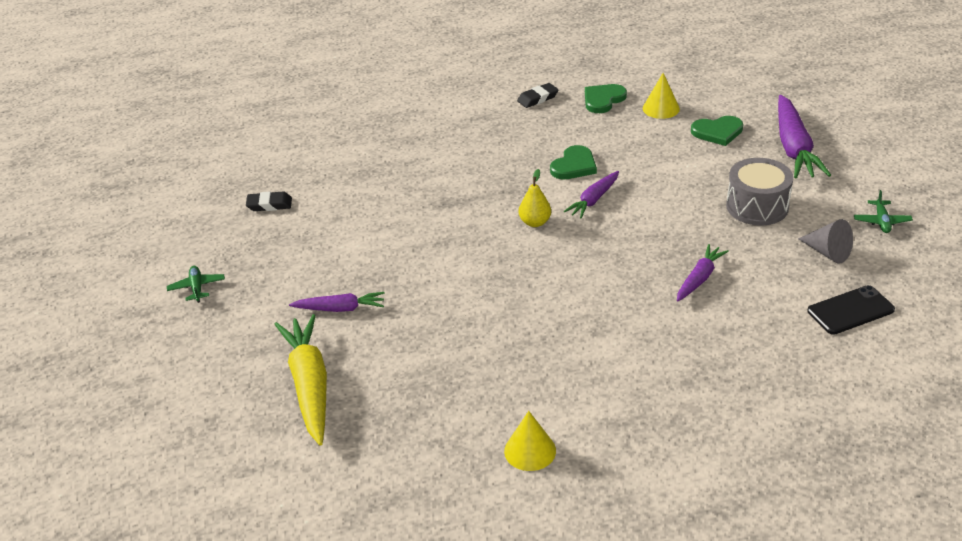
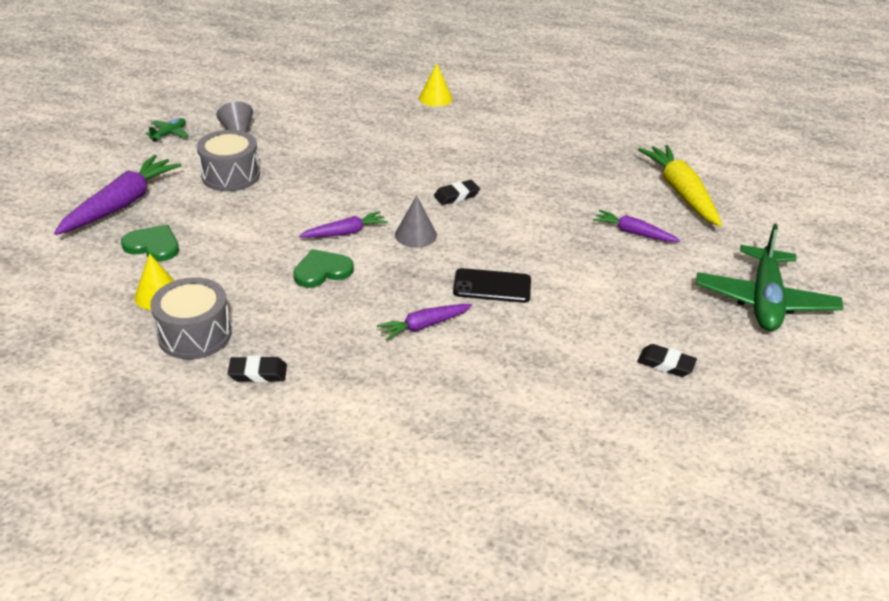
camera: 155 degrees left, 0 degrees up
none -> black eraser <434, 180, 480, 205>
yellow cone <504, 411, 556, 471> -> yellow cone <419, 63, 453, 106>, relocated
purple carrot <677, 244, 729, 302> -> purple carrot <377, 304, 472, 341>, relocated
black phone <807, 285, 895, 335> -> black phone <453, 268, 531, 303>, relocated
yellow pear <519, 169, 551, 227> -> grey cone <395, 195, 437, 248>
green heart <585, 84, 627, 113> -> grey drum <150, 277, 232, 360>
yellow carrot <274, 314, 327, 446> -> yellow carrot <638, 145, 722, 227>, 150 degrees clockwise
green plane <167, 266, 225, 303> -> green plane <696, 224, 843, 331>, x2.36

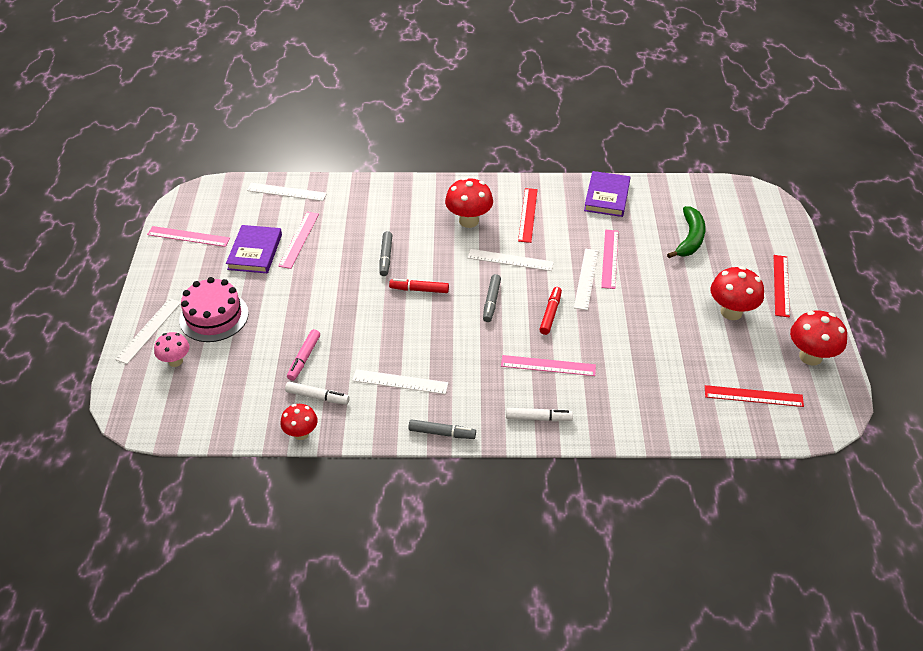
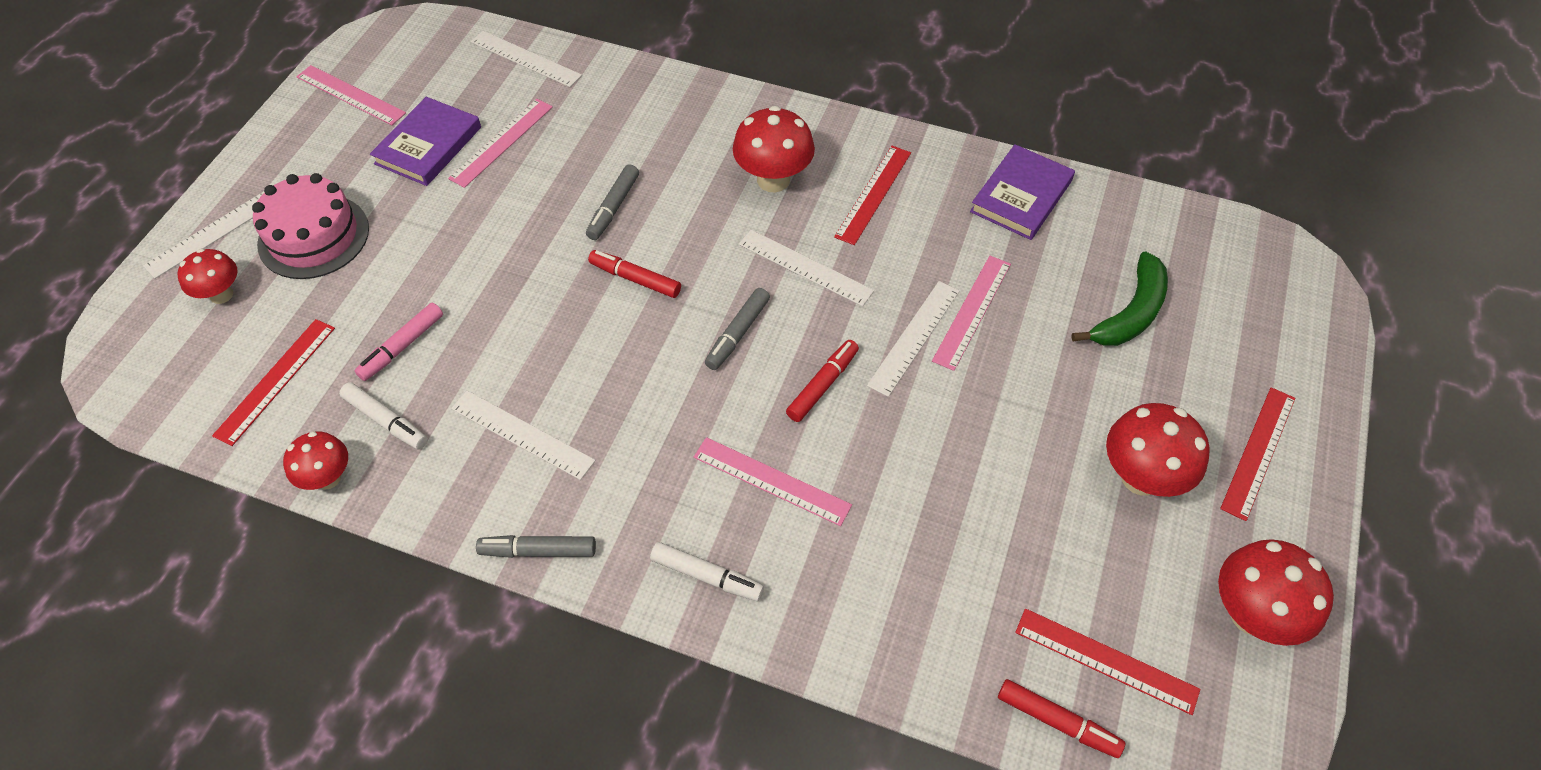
camera: 20 degrees right, 10 degrees up
none -> red ruler <212, 319, 335, 446>
none -> red marker <998, 679, 1125, 758>
pink mushroom <154, 332, 189, 367> -> red mushroom <177, 249, 238, 304>
grey marker <408, 419, 476, 439> -> grey marker <476, 535, 596, 558>, 150 degrees clockwise

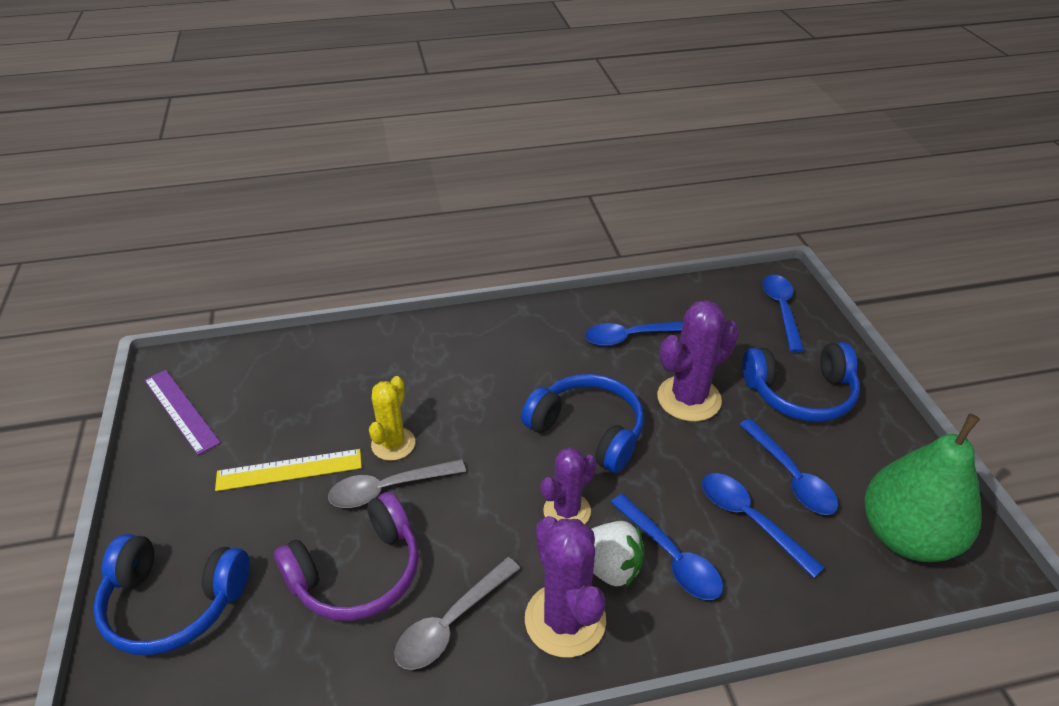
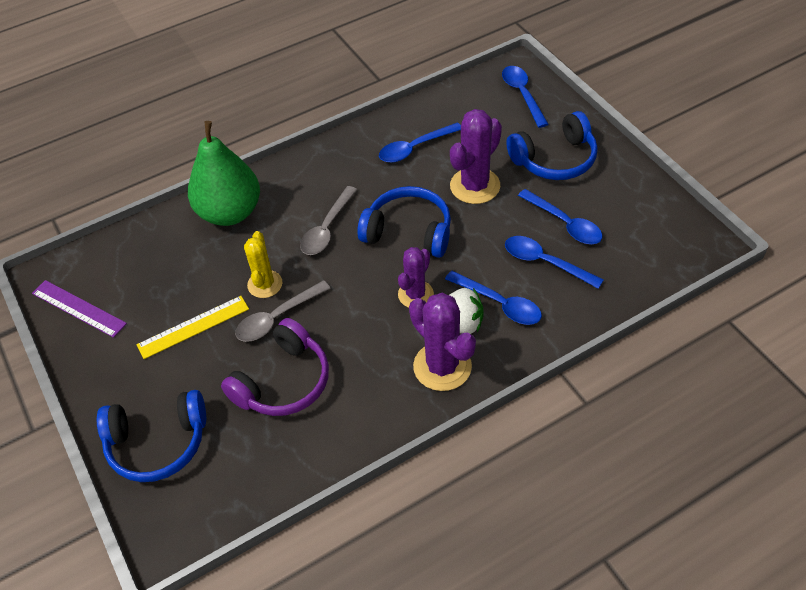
camera: 15 degrees left, 10 degrees up
grey spoon <394, 557, 520, 670> -> grey spoon <300, 186, 357, 255>, relocated
green pear <864, 413, 982, 562> -> green pear <188, 121, 260, 226>, relocated

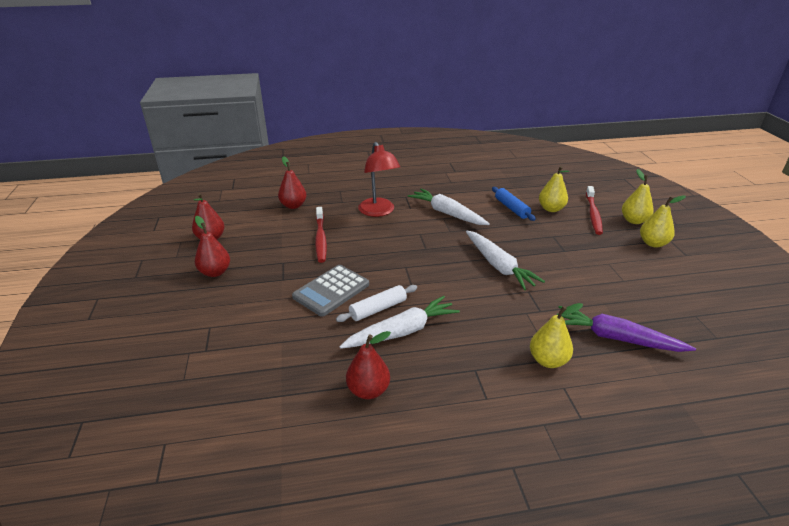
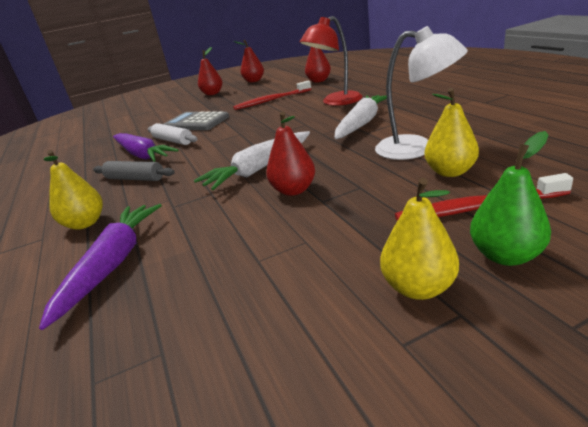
camera: 80 degrees right, 5 degrees down
none -> grey rolling pin <93, 161, 175, 181>
red pear <346, 331, 391, 399> -> red pear <266, 112, 315, 196>, relocated
blue rolling pin <492, 187, 536, 221> -> white lamp <375, 26, 468, 160>
white carrot <339, 296, 460, 349> -> purple carrot <113, 133, 179, 162>
yellow pear <622, 169, 654, 224> -> green pear <470, 131, 551, 266>

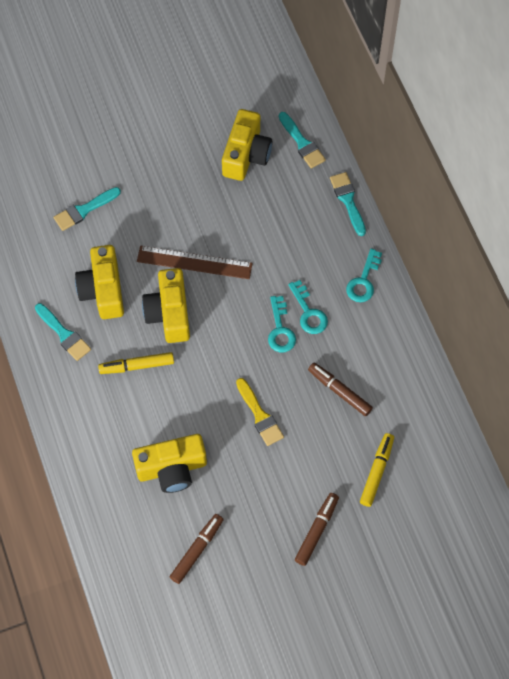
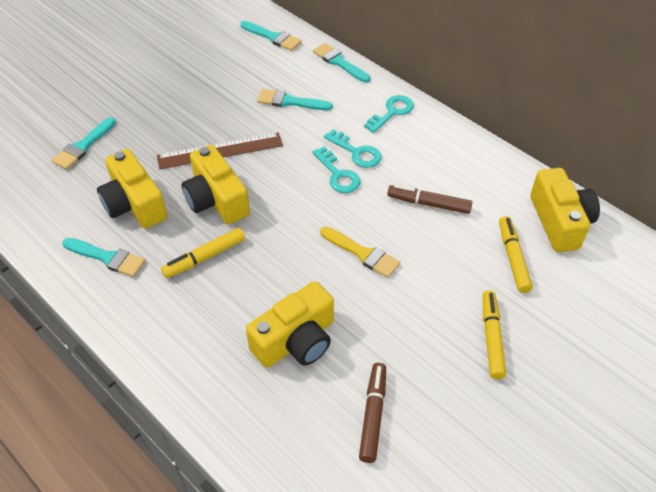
camera: 25 degrees left, 15 degrees down
none -> turquoise brush <257, 89, 333, 110>
yellow camera <222, 109, 272, 181> -> yellow camera <530, 168, 600, 252>, relocated
brown marker <295, 493, 339, 566> -> yellow marker <483, 290, 506, 379>
turquoise key <346, 248, 382, 302> -> turquoise key <364, 95, 414, 133>, 135 degrees counterclockwise

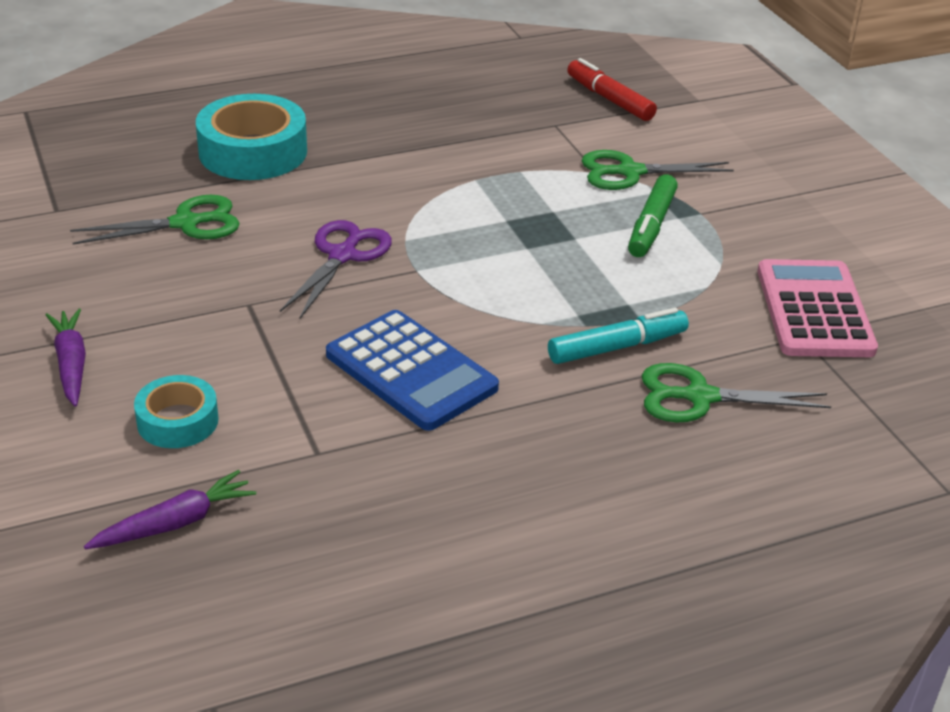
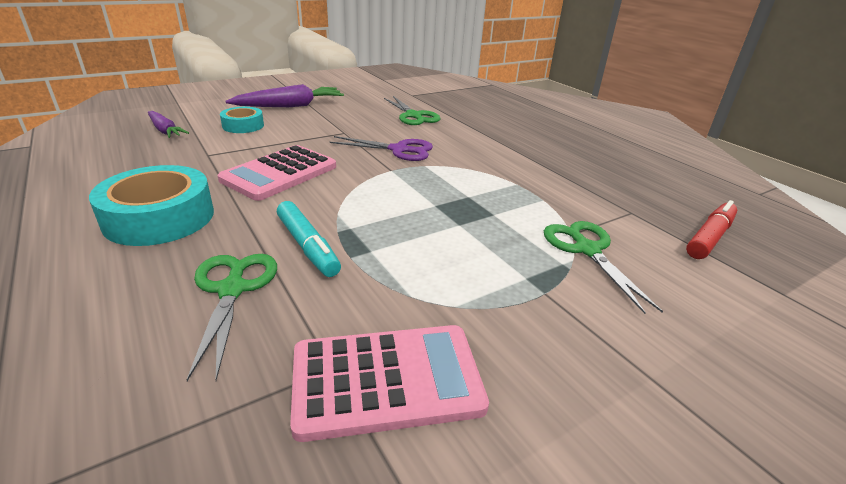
camera: 80 degrees right, 5 degrees down
green marker <628, 174, 678, 257> -> none
turquoise tape <196, 94, 307, 180> -> turquoise tape <89, 165, 214, 246>, relocated
blue calculator <326, 310, 499, 431> -> pink calculator <218, 145, 336, 201>
purple carrot <46, 309, 86, 407> -> purple carrot <225, 84, 344, 107>, x1.59

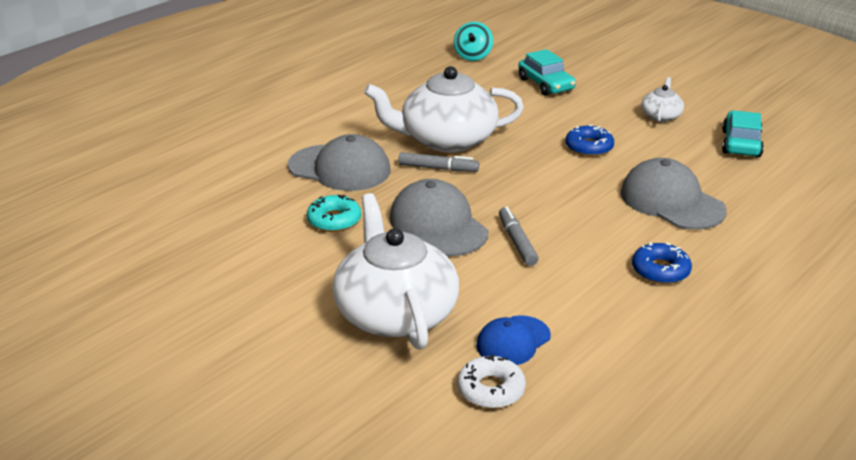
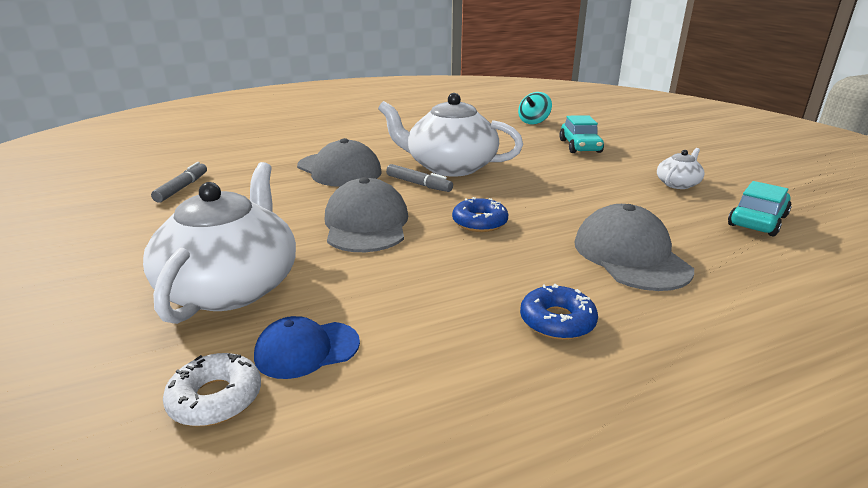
camera: 25 degrees right, 5 degrees down
turquoise donut <307, 195, 361, 232> -> none
grey marker <499, 207, 539, 266> -> grey marker <151, 162, 207, 203>, relocated
blue donut <565, 125, 614, 156> -> blue donut <452, 197, 508, 232>, relocated

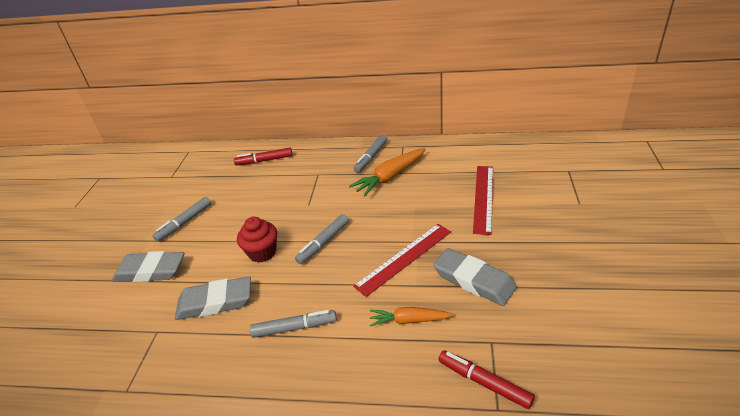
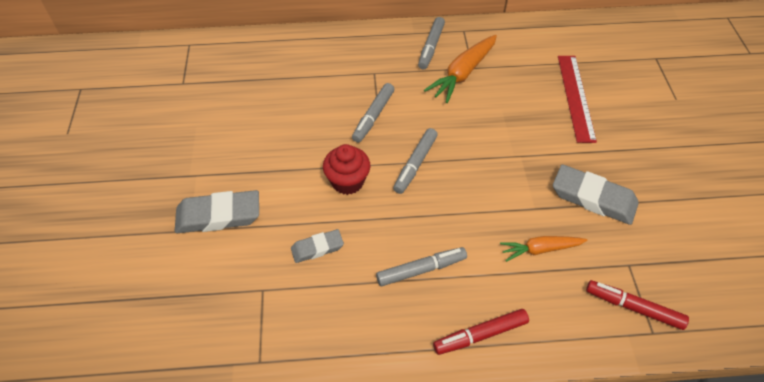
camera: 15 degrees left, 15 degrees up
red ruler <353, 224, 451, 297> -> none
grey marker <153, 197, 211, 242> -> grey marker <352, 83, 394, 143>, relocated
red marker <234, 148, 293, 165> -> red marker <433, 309, 529, 355>, relocated
grey eraser <175, 276, 251, 320> -> grey eraser <291, 229, 344, 263>, x0.58

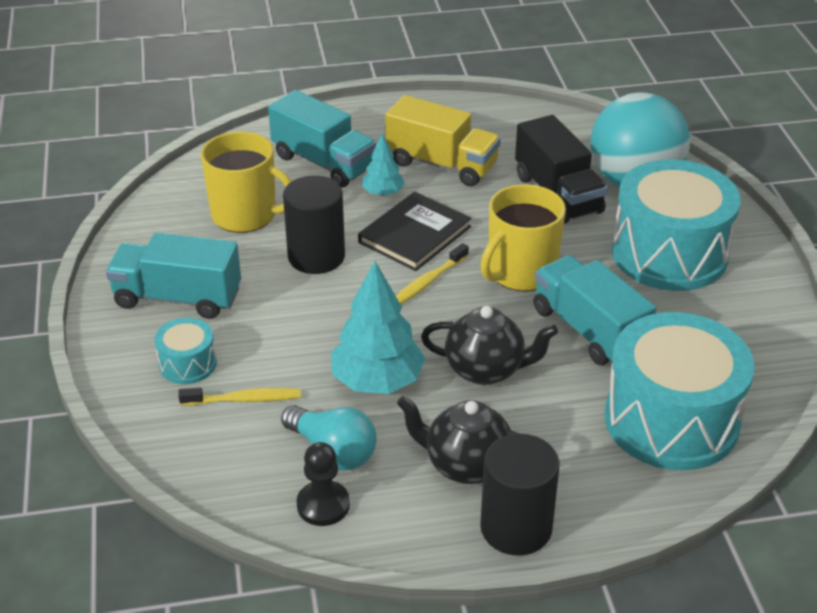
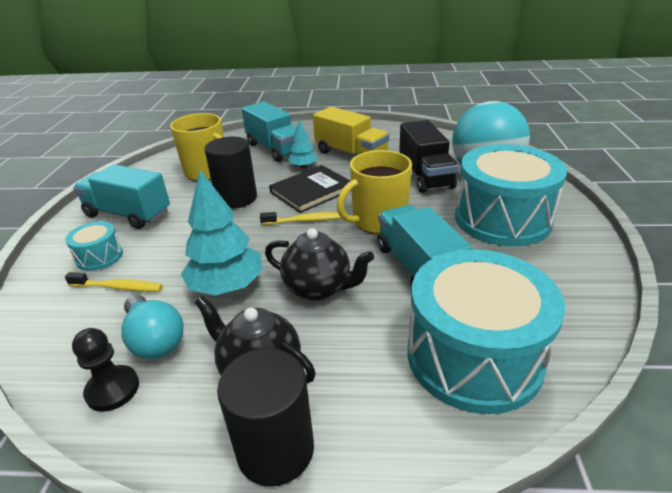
camera: 15 degrees right, 5 degrees down
yellow toothbrush <396, 243, 469, 304> -> yellow toothbrush <260, 212, 342, 225>, 150 degrees counterclockwise

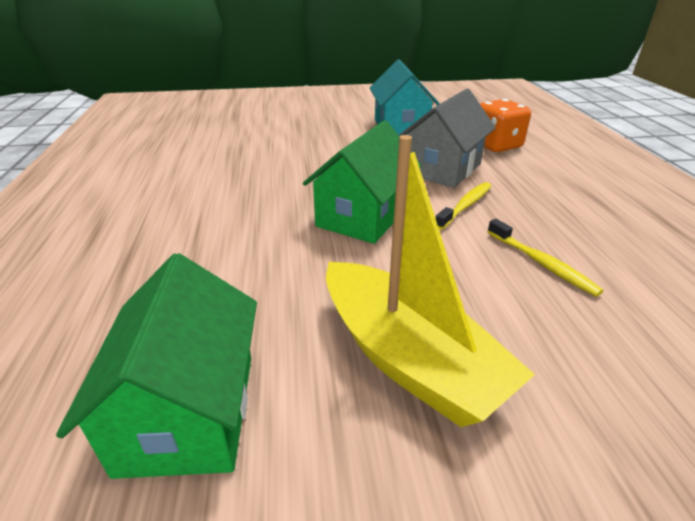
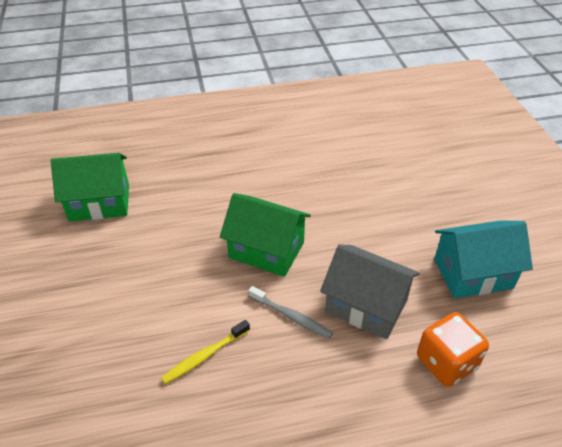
camera: 85 degrees right, 10 degrees up
yellow boat <326, 135, 535, 427> -> none
yellow toothbrush <436, 182, 491, 230> -> grey toothbrush <248, 286, 333, 339>

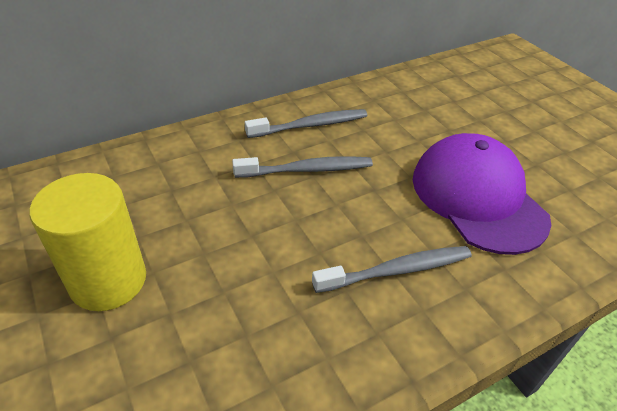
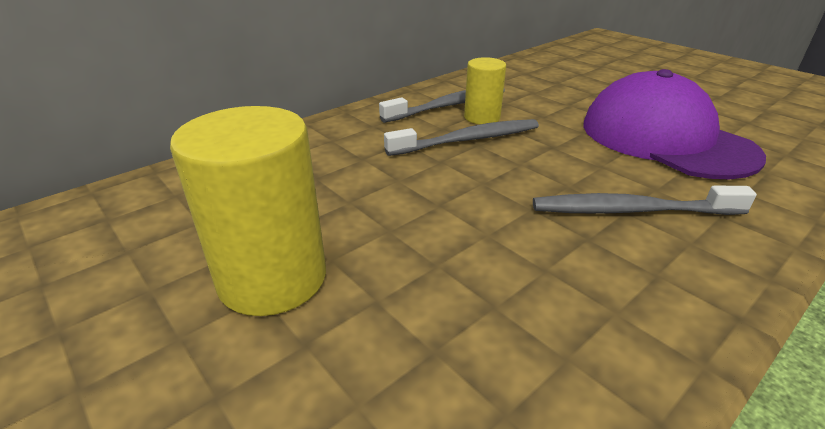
camera: 10 degrees left, 10 degrees down
none -> yellow cylinder <464, 57, 506, 124>
grey toothbrush <312, 246, 472, 293> -> grey toothbrush <533, 186, 757, 215>, 150 degrees counterclockwise

